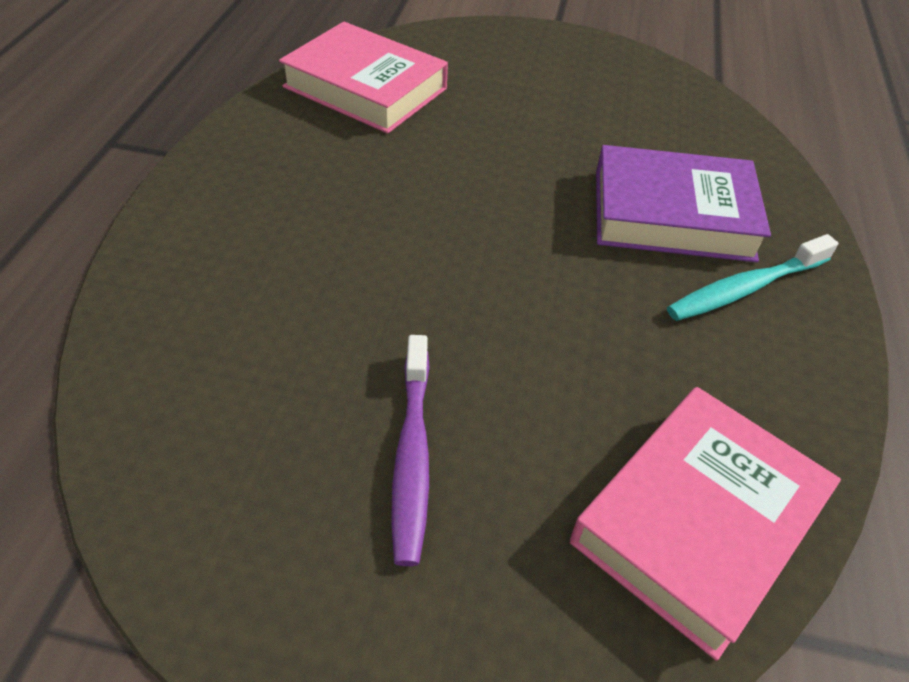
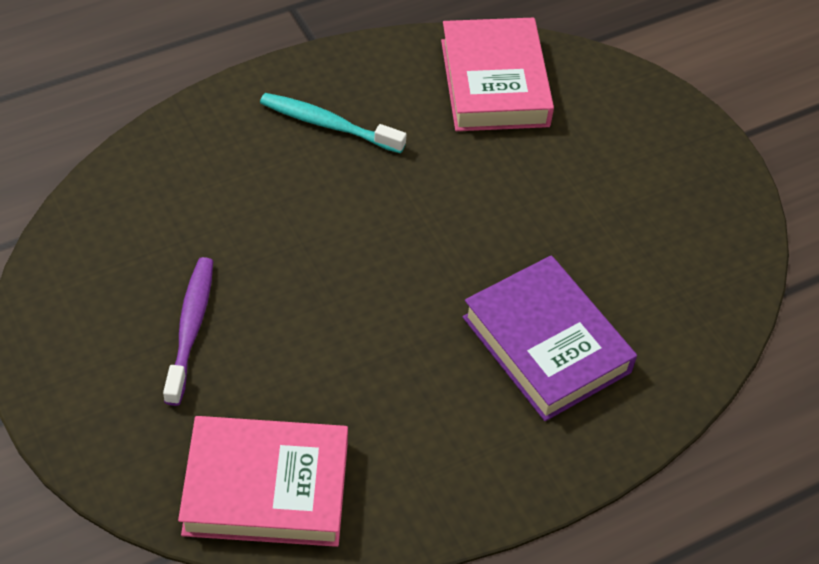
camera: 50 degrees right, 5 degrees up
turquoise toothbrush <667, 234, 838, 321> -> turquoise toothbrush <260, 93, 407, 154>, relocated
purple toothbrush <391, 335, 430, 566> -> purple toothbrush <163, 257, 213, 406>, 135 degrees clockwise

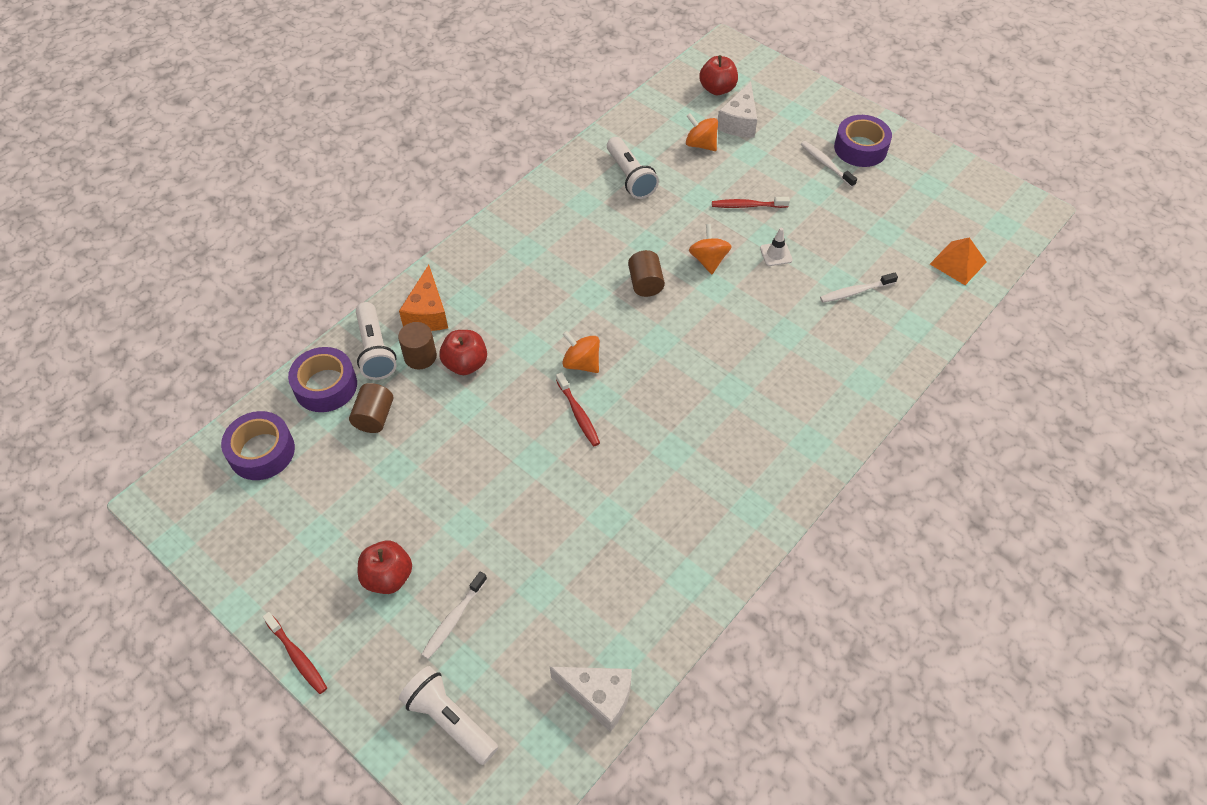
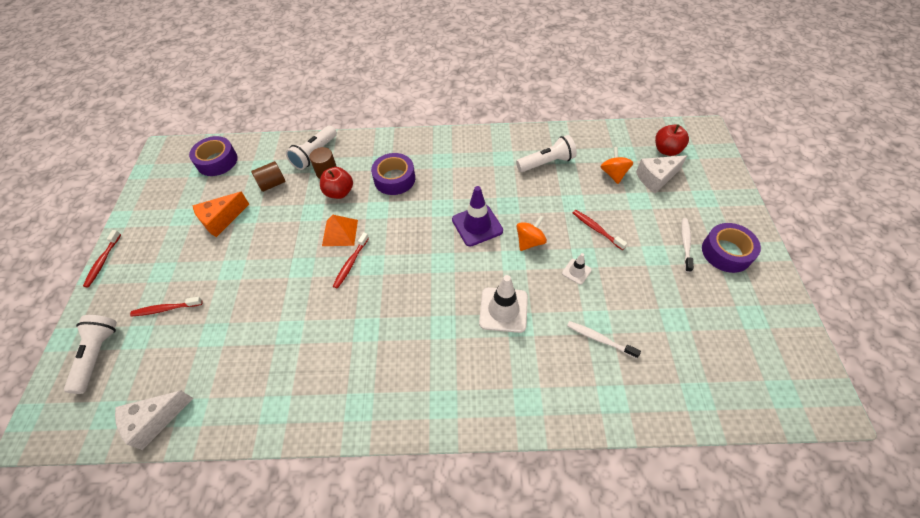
camera: 50 degrees right, 0 degrees up
red apple <358, 541, 412, 594> -> none
orange spinning top <562, 331, 600, 373> -> none
none -> white traffic cone <479, 275, 528, 333>
purple tape <288, 347, 357, 412> -> purple tape <371, 153, 415, 195>, relocated
orange cheese <399, 265, 448, 331> -> orange cheese <193, 192, 249, 237>, relocated
orange pyramid <930, 237, 986, 285> -> orange pyramid <322, 215, 358, 246>, relocated
brown cylinder <628, 250, 665, 297> -> purple traffic cone <452, 186, 503, 247>
white toothbrush <421, 571, 487, 659> -> red toothbrush <130, 297, 203, 316>
white cheese <550, 667, 632, 732> -> white cheese <115, 390, 193, 450>, 75 degrees clockwise
white flashlight <607, 137, 659, 199> -> white flashlight <516, 135, 577, 172>, 135 degrees counterclockwise

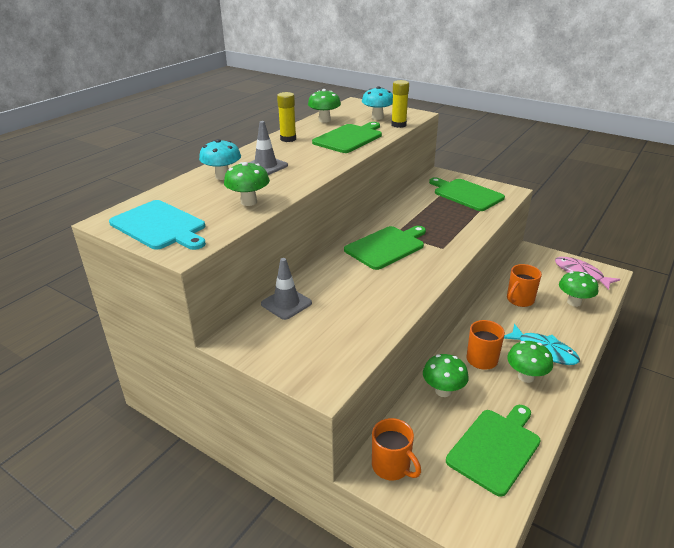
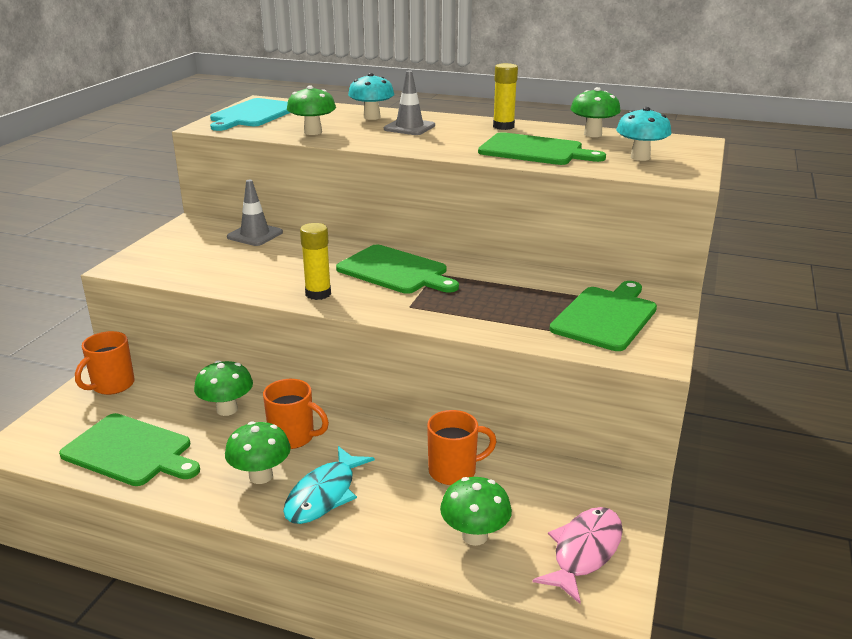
camera: 75 degrees right, 5 degrees down
yellow glue stick <391, 80, 409, 128> -> yellow glue stick <300, 223, 331, 300>, relocated
orange mug <507, 264, 542, 307> -> orange mug <427, 410, 497, 485>, 135 degrees clockwise

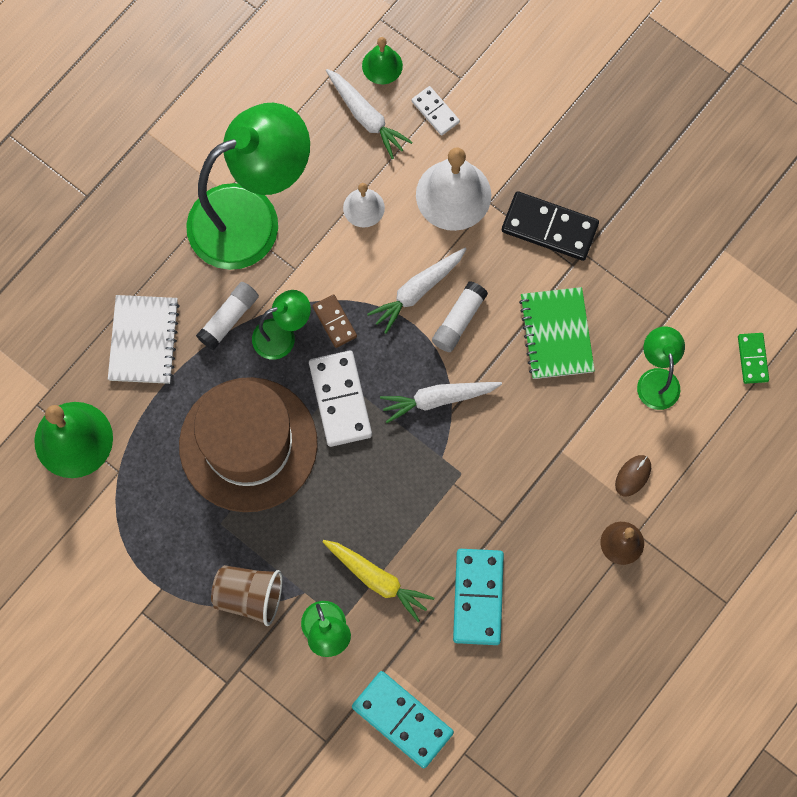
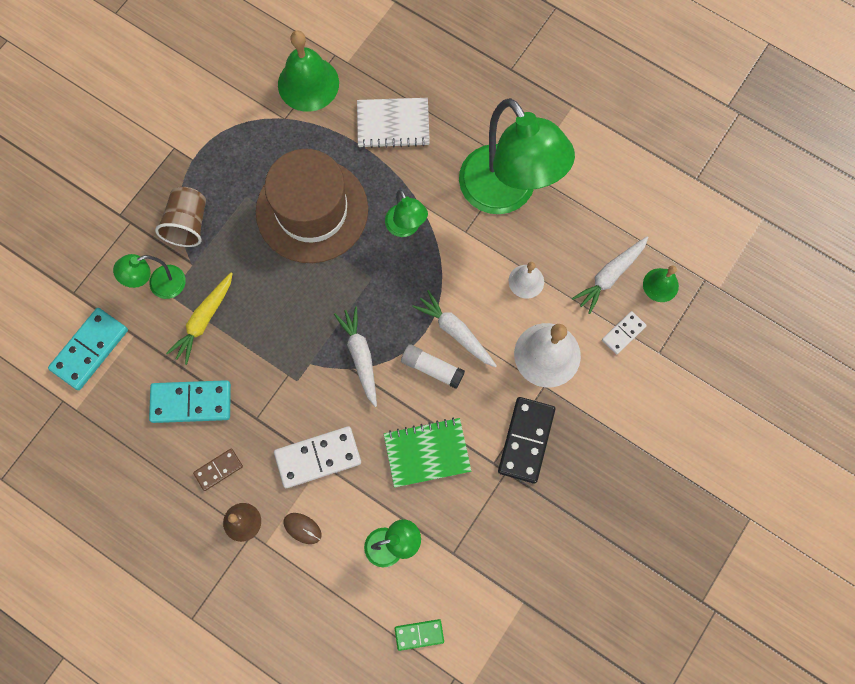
camera: 85 degrees right, 0 degrees up
white glue stick <196, 282, 259, 350> -> none
white domino <309, 351, 372, 447> -> white domino <274, 426, 361, 488>, relocated
brown domino <312, 294, 357, 348> -> brown domino <193, 449, 243, 491>, relocated

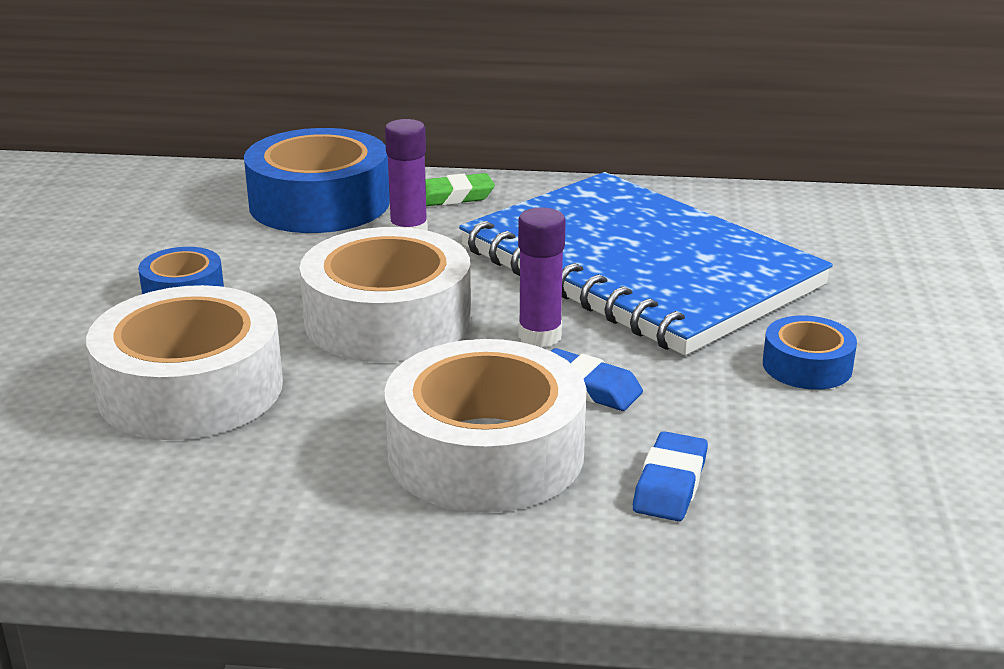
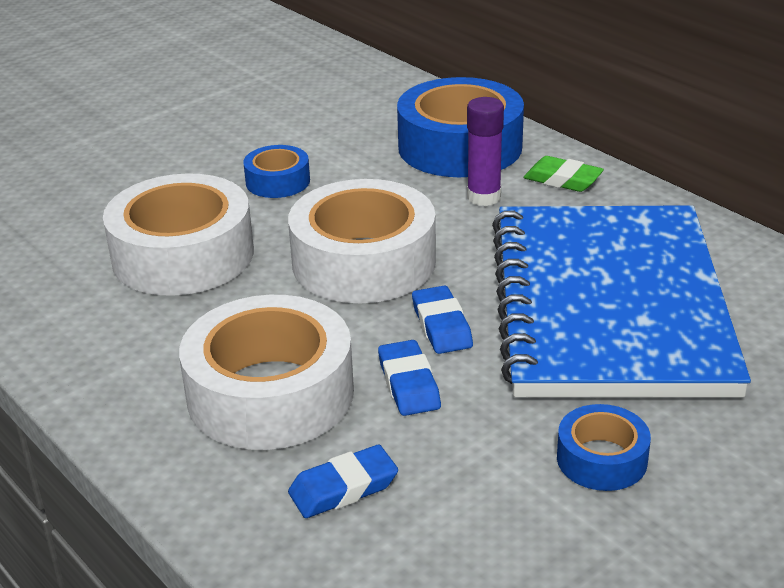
camera: 45 degrees right, 5 degrees up
purple glue stick <518, 208, 566, 347> -> blue eraser <412, 285, 473, 354>

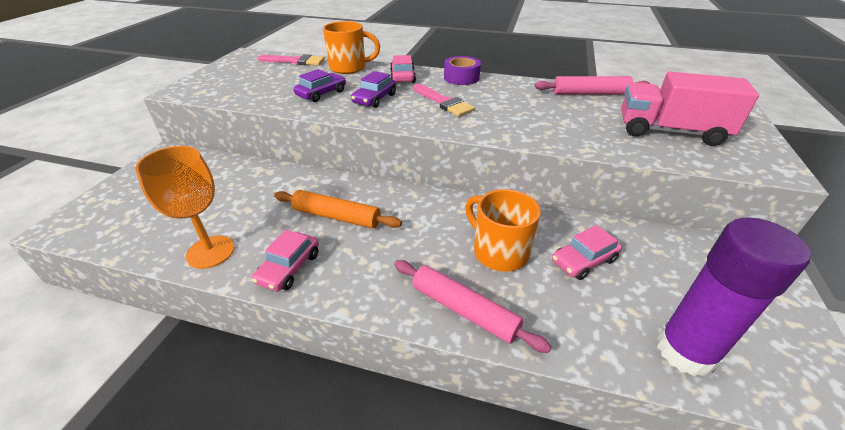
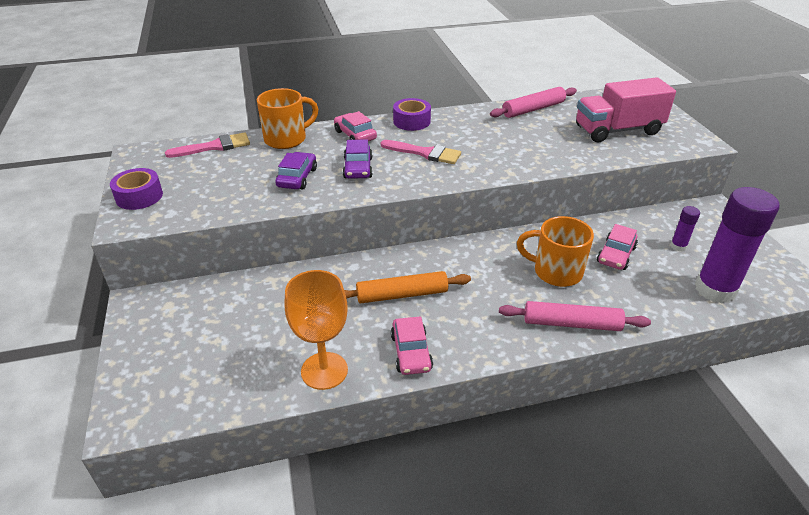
camera: 30 degrees left, 0 degrees up
none -> purple tape <110, 168, 163, 210>
none -> purple glue stick <670, 206, 700, 252>

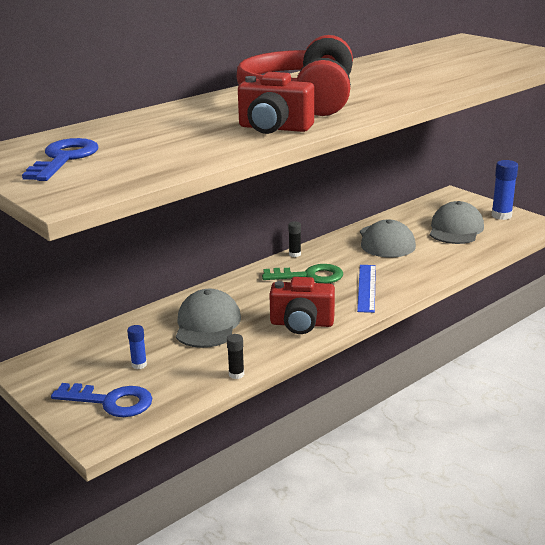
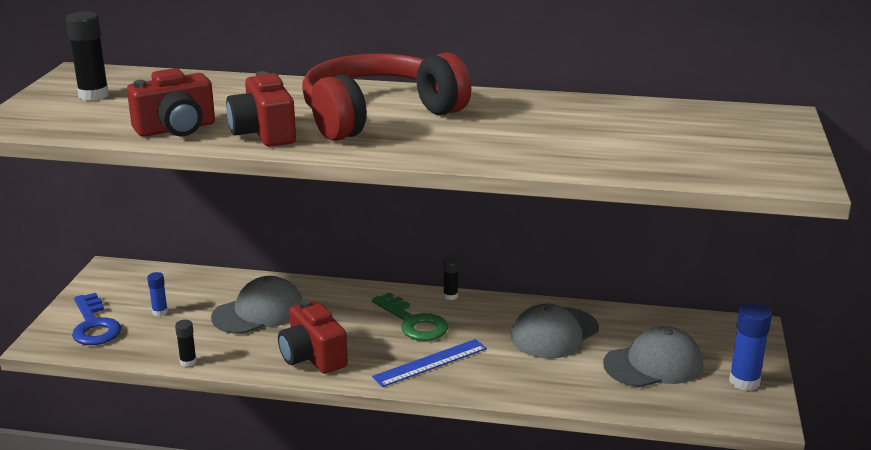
camera: 50 degrees right, 0 degrees up
none -> red camera <127, 68, 215, 137>
blue key <22, 138, 98, 181> -> black glue stick <66, 11, 109, 101>

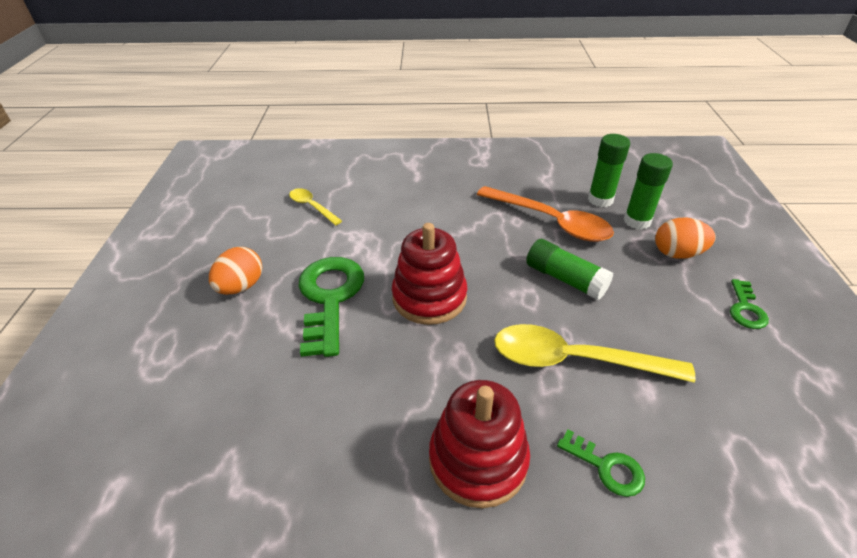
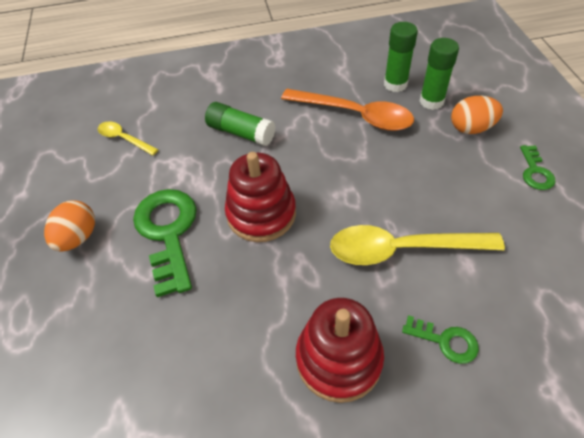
camera: 10 degrees left, 10 degrees up
green glue stick <526, 239, 613, 300> -> green glue stick <205, 102, 276, 146>, relocated

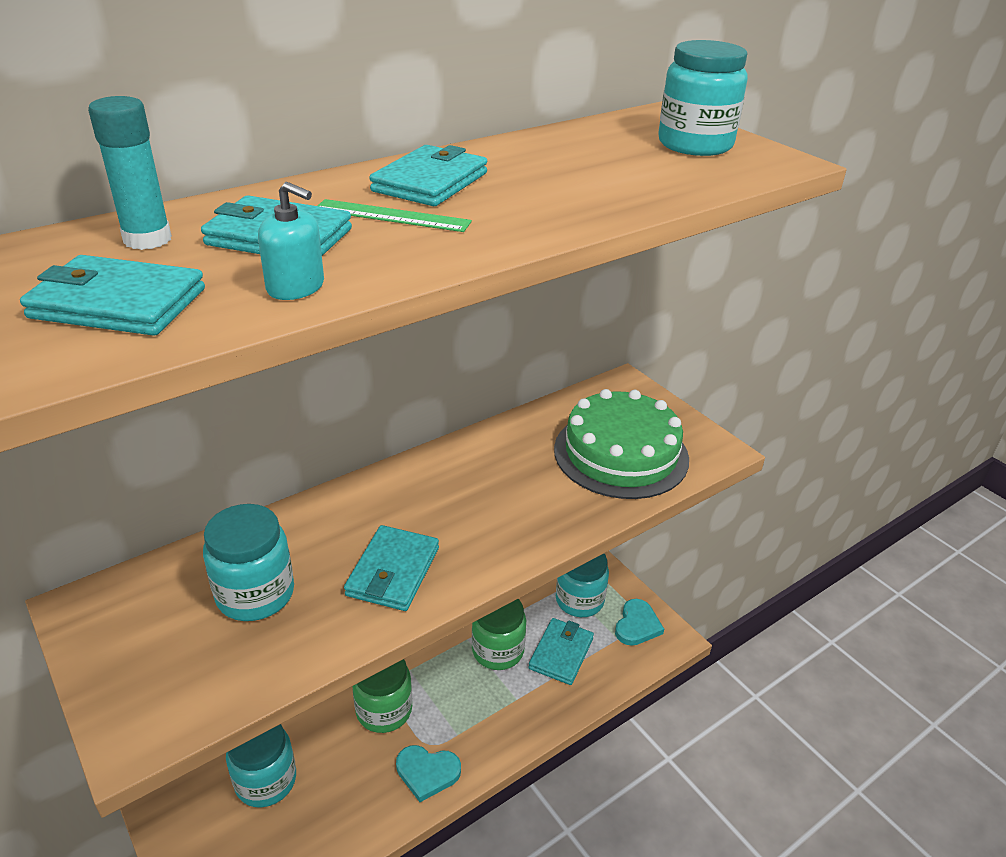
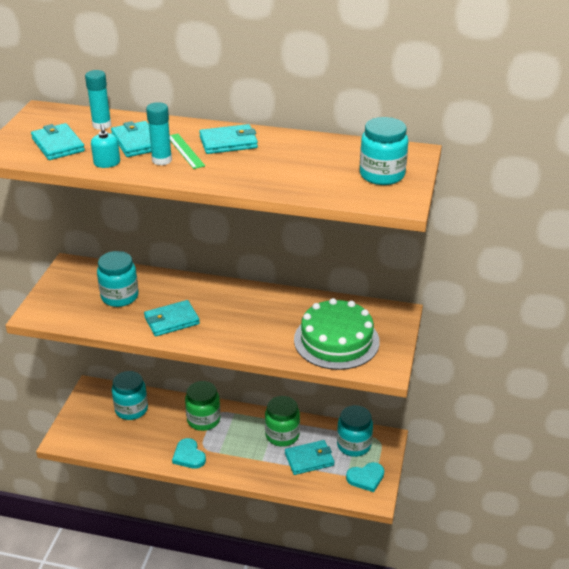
camera: 50 degrees right, 0 degrees up
none -> turquoise glue stick <146, 102, 172, 165>

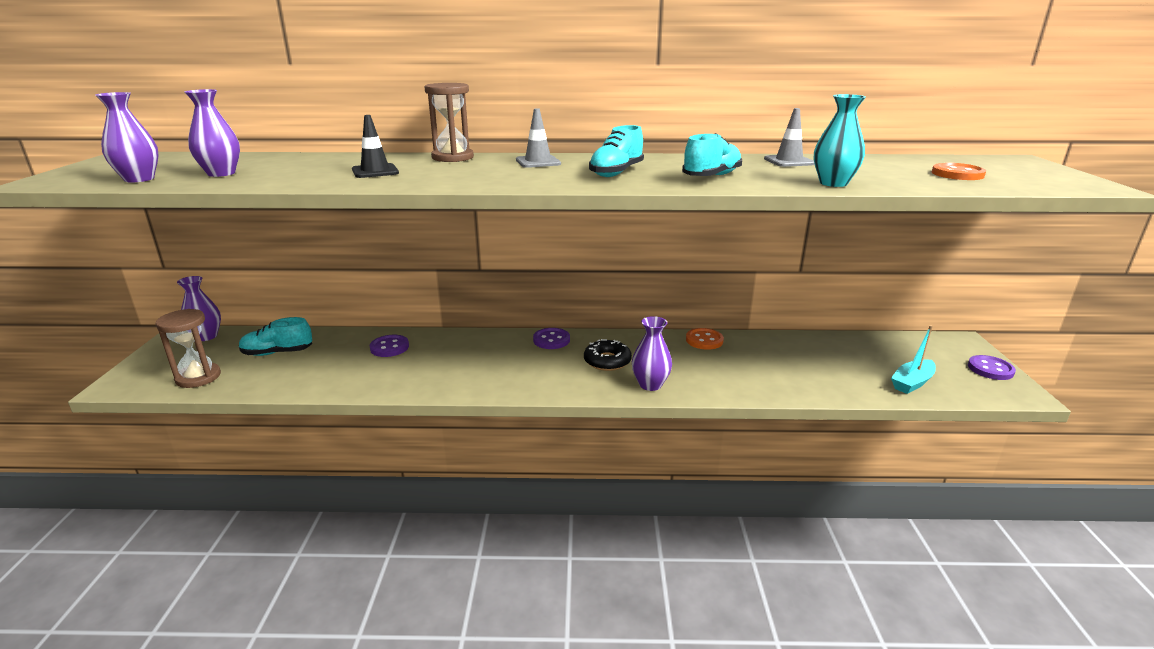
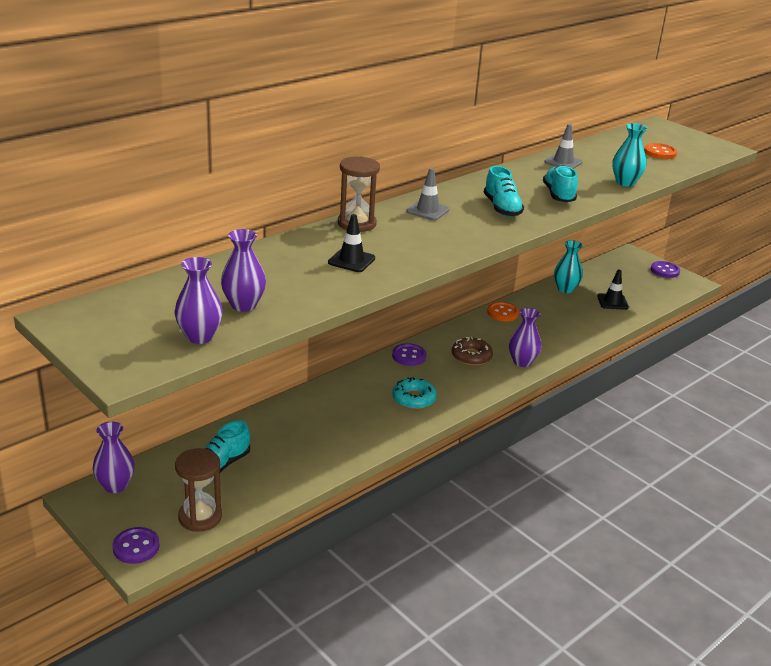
camera: 45 degrees left, 5 degrees up
turquoise boat <891, 325, 936, 394> -> none
none -> turquoise donut <392, 377, 437, 409>
none -> turquoise vase <554, 240, 583, 293>
none -> black traffic cone <597, 270, 629, 310>
purple button <370, 335, 409, 357> -> purple button <112, 527, 160, 564>, relocated
black donut <584, 339, 632, 371> -> brown donut <452, 337, 493, 366>

